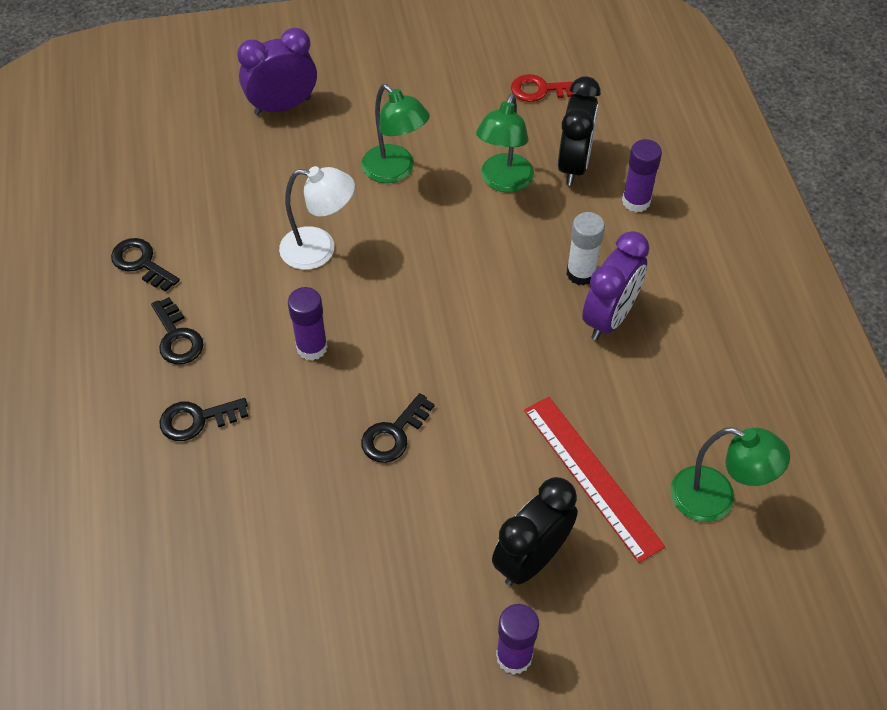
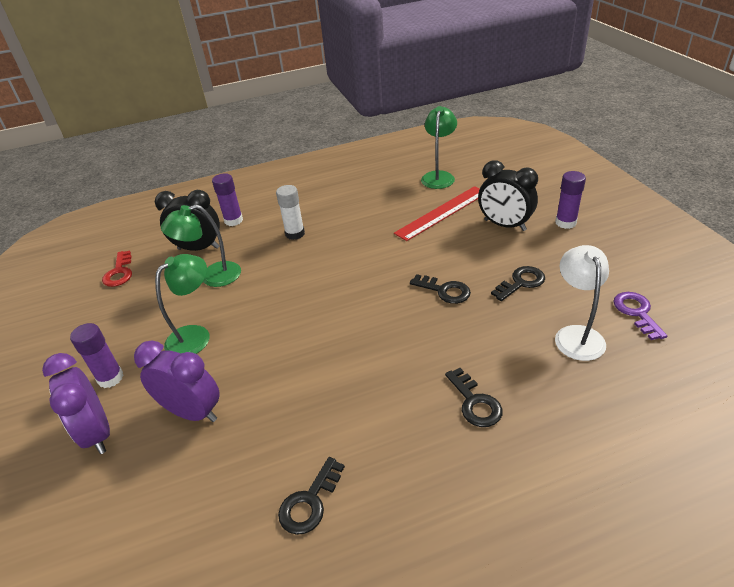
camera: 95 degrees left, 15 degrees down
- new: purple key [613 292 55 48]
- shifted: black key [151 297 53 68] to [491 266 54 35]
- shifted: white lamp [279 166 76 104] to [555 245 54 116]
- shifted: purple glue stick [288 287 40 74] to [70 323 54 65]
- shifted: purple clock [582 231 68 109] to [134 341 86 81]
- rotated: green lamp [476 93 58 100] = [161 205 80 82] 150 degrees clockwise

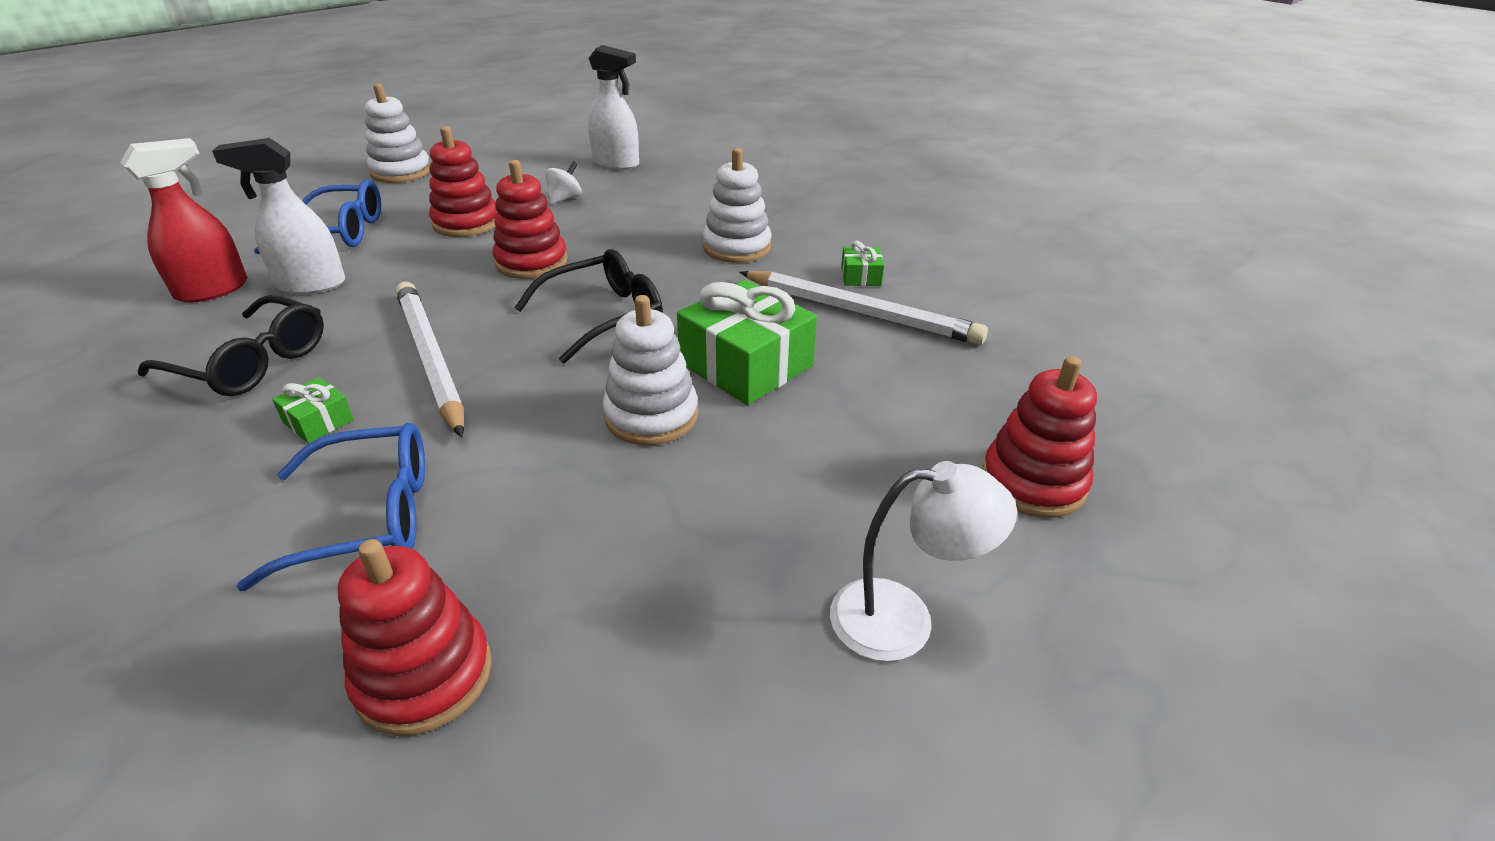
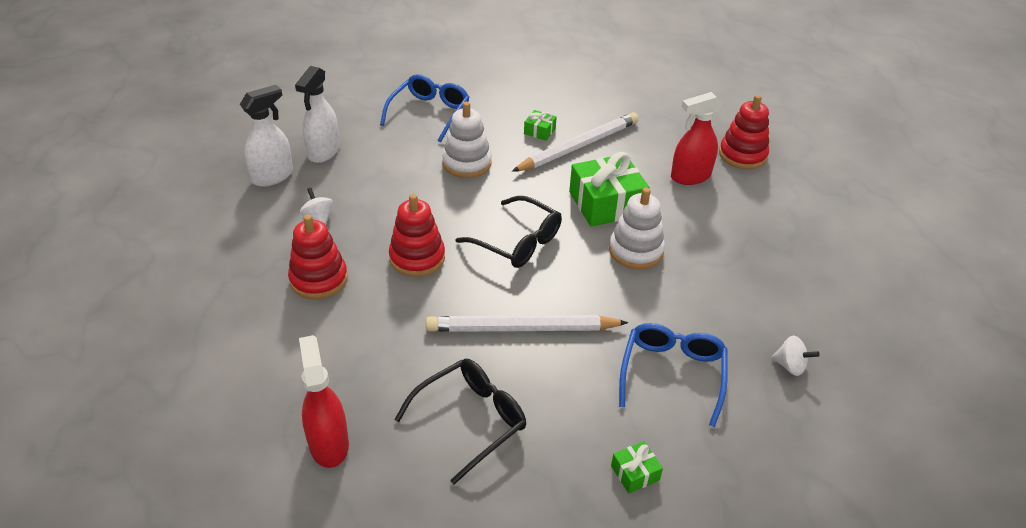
camera: 65 degrees left, 5 degrees up
- gone: white stacking toy [365 83 65 100]
- gone: white lamp [830 461 187 201]
- new: red spray bottle [671 92 52 93]
- shifted: white spray bottle [212 138 133 156] to [295 66 45 97]
- shifted: blue glasses [254 180 127 74] to [380 74 90 68]
- shifted: green gift [272 377 82 66] to [611 441 52 53]
- swapped: red stacking toy [338 539 154 197] to white spinning top [771 335 49 41]
- rotated: black glasses [514 249 149 115] = [456 196 106 72] 135 degrees clockwise

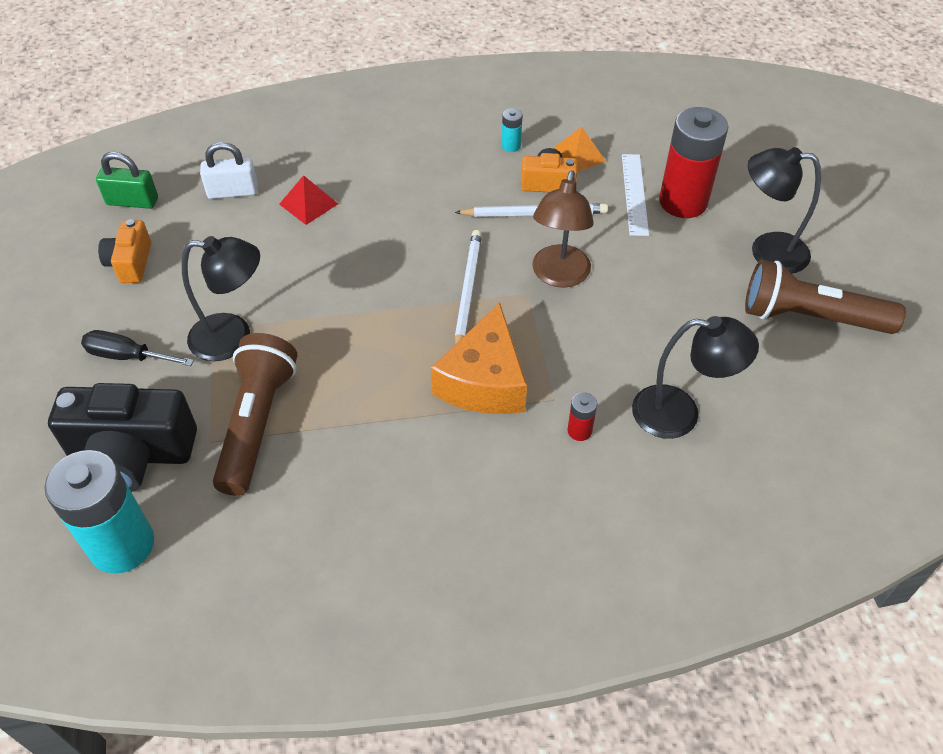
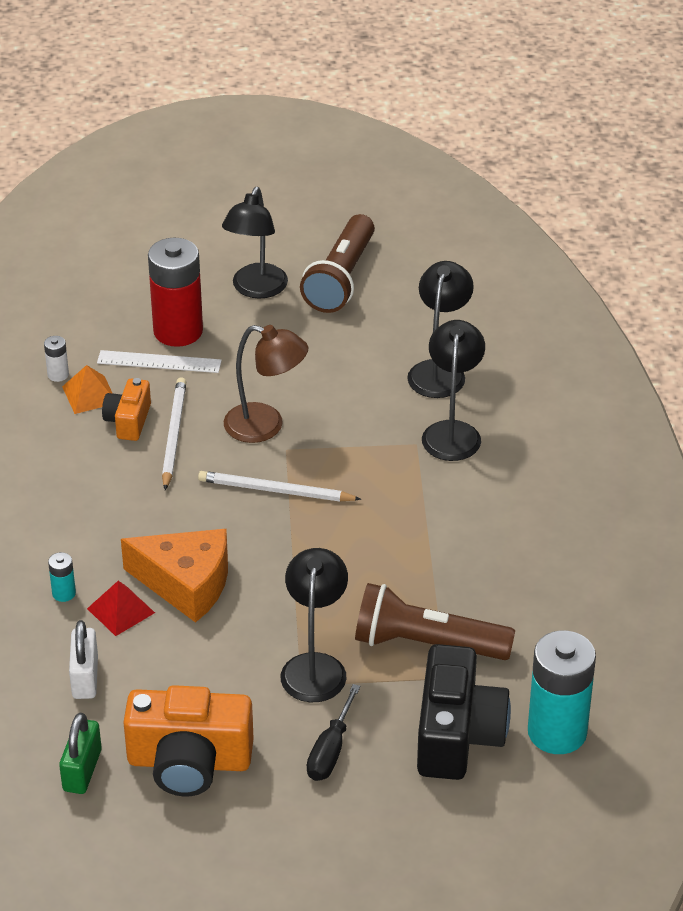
camera: 85 degrees left, 10 degrees down
- new: white battery [44 336 25 46]
- shifted: orange cheese [431 302 96 112] to [121 529 107 94]
- shifted: turquoise battery [502 108 21 44] to [48 552 28 50]
- swapped: red battery [567 392 30 49] to black lamp [422 320 63 141]
- scaled: orange camera [98 219 53 64] = [123 685 131 112] x1.81

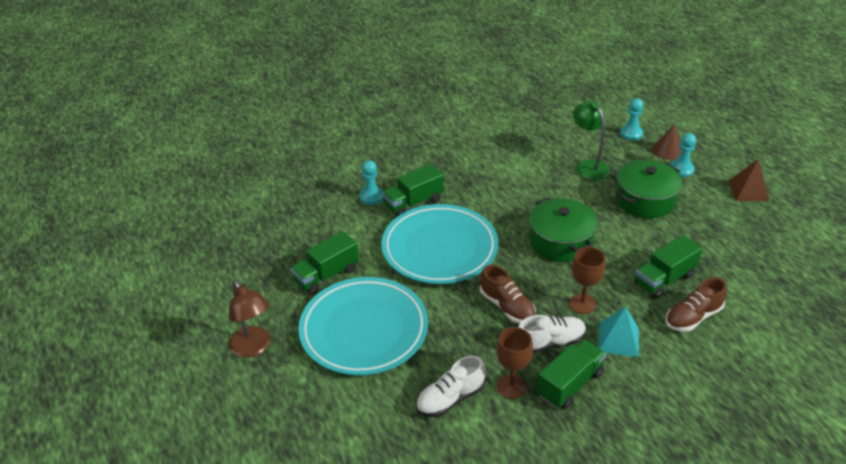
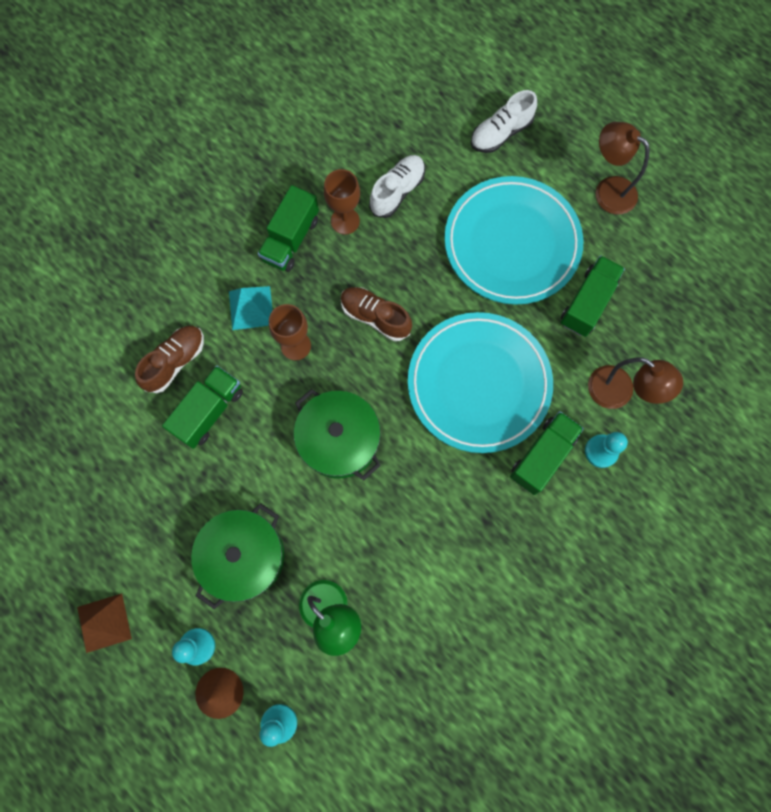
camera: 160 degrees right, 35 degrees up
- new: brown lamp [588 357 95 52]
- shifted: white shoe [518 315 68 38] to [471 90 66 63]

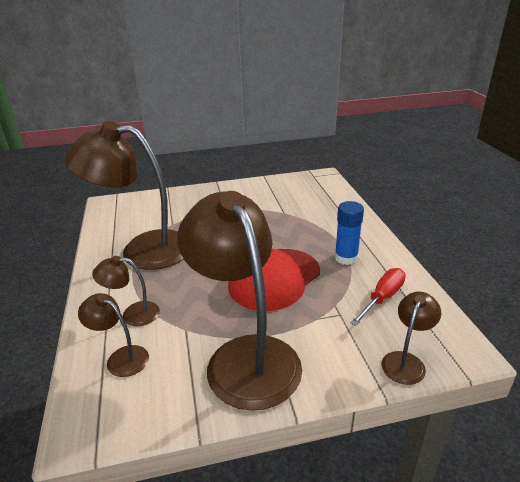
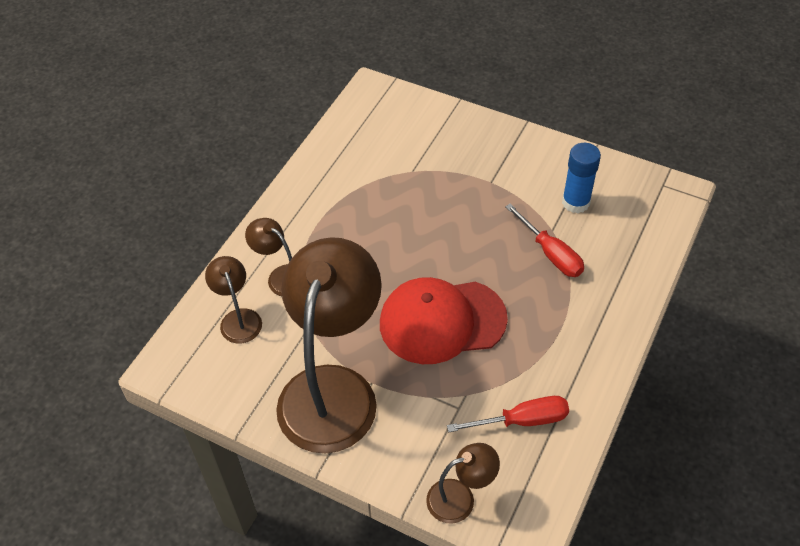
camera: 40 degrees right, 20 degrees up
- gone: brown lamp [64 121 119 149]
- new: red screwdriver [505 203 79 74]
- shifted: blue glue stick [335 201 29 64] to [562 143 39 70]

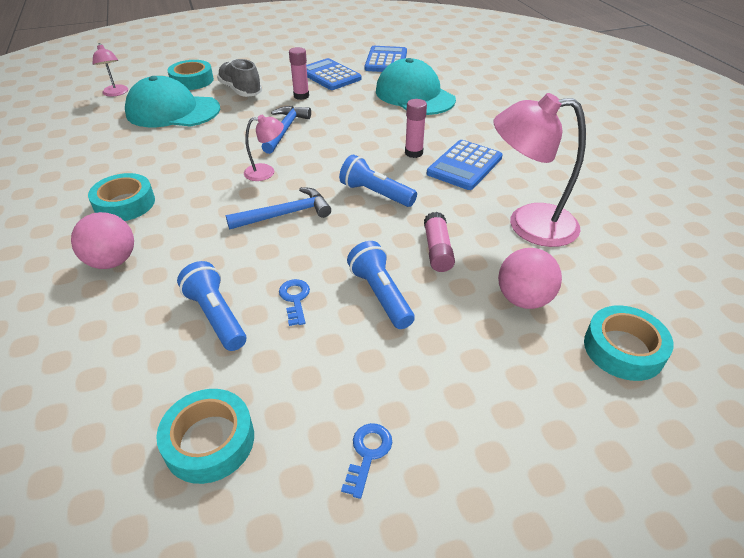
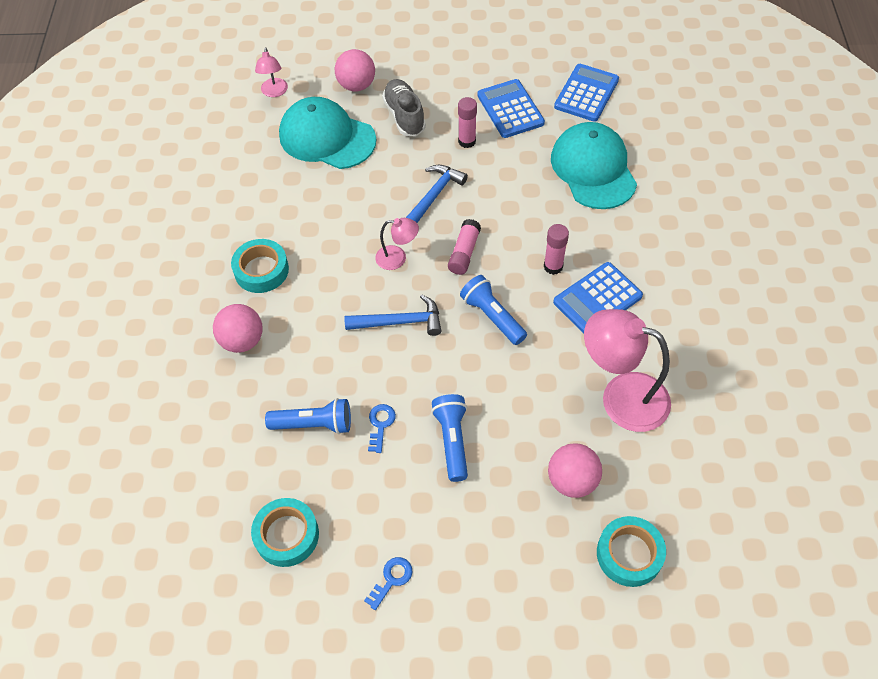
camera: 20 degrees right, 15 degrees up
- shifted: pink glue stick [424 212 31 60] to [448 219 33 56]
- swapped: turquoise tape [167 60 47 30] to pink ball [335 49 40 42]
- rotated: blue flashlight [177 261 69 90] = [265 398 86 36] 105 degrees clockwise

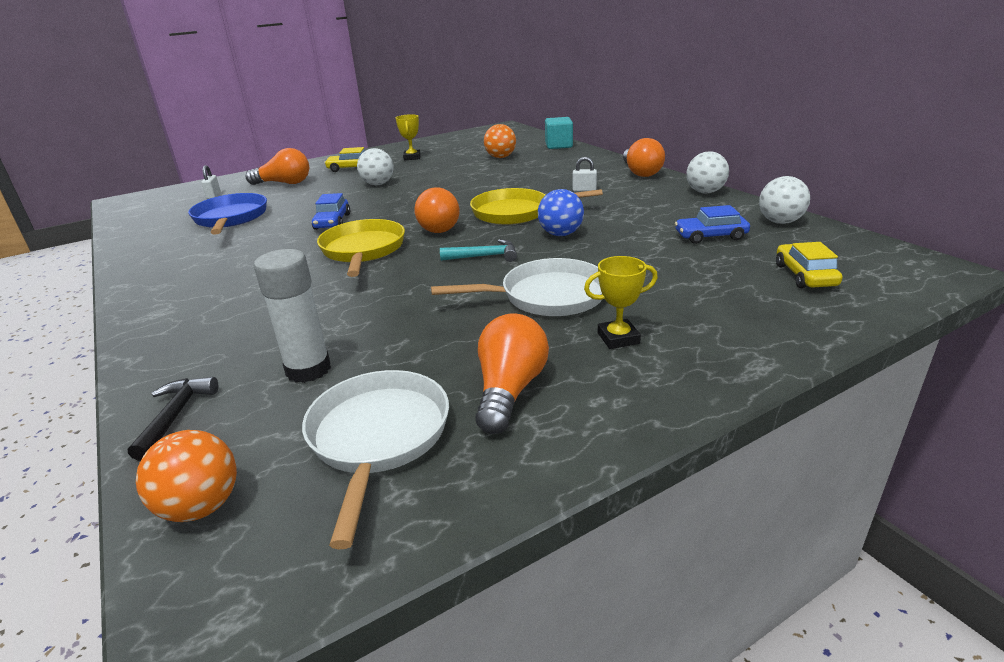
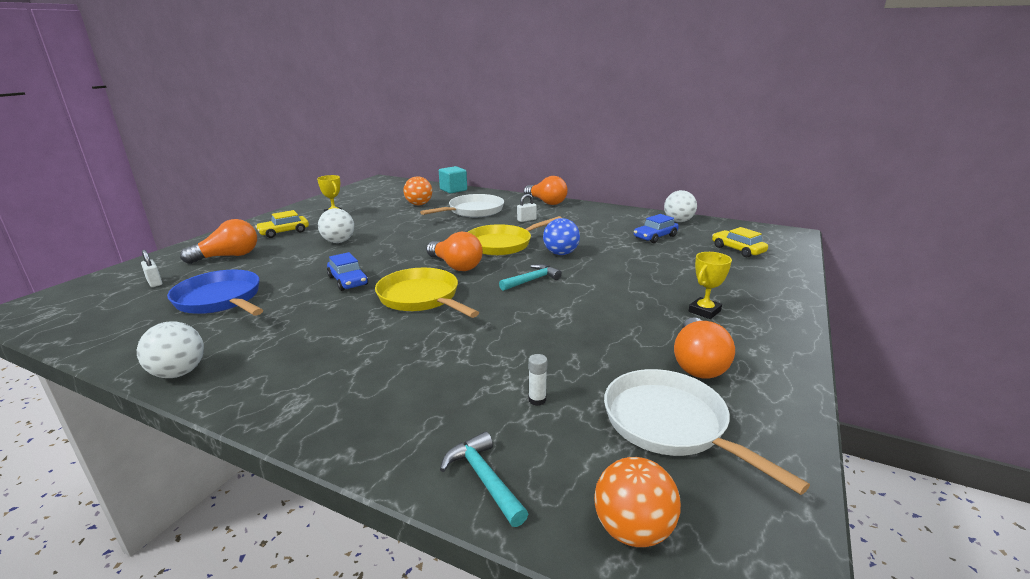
camera: 35 degrees left, 5 degrees down
- shifted: white pan [431 258 171 58] to [420 194 84 23]
- shifted: white ball [686 151 43 42] to [137 321 67 57]
- repainted: black hammer [128 377 90 84] to turquoise hammer [440 431 88 96]
- rotated: orange light bulb [475 313 74 121] = [674 317 61 62] 150 degrees counterclockwise
- scaled: white glue stick [254 249 77 134] = [528 354 19 52] x0.44

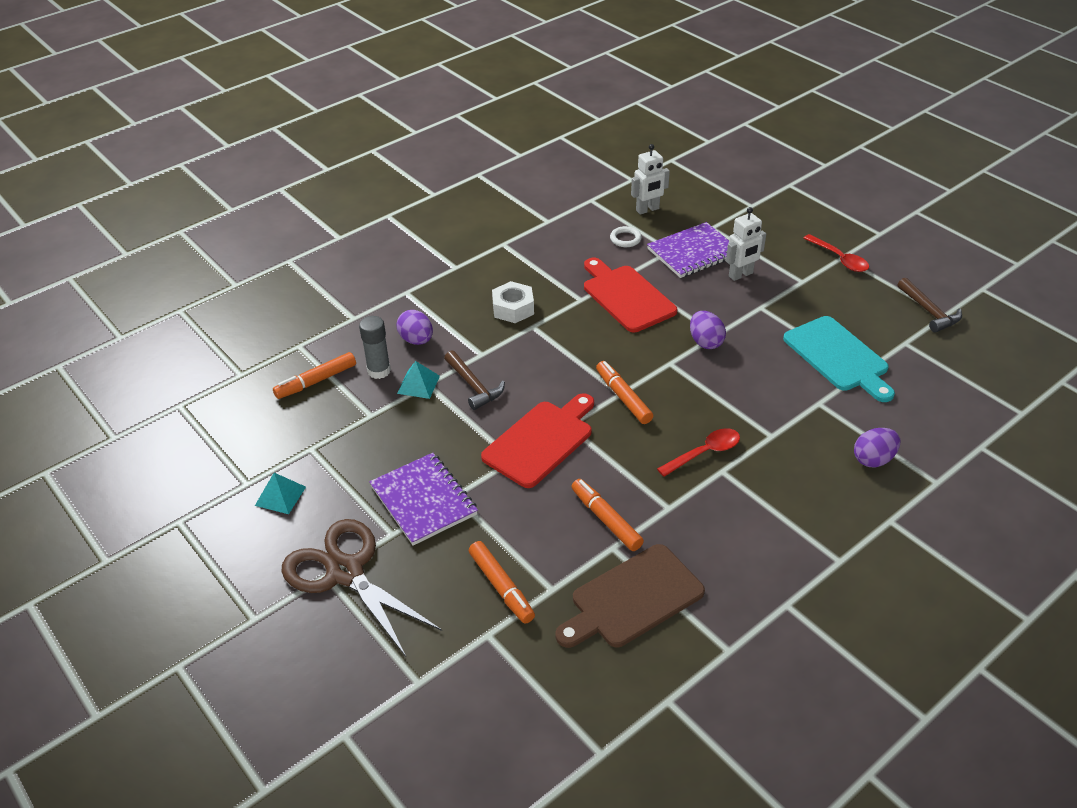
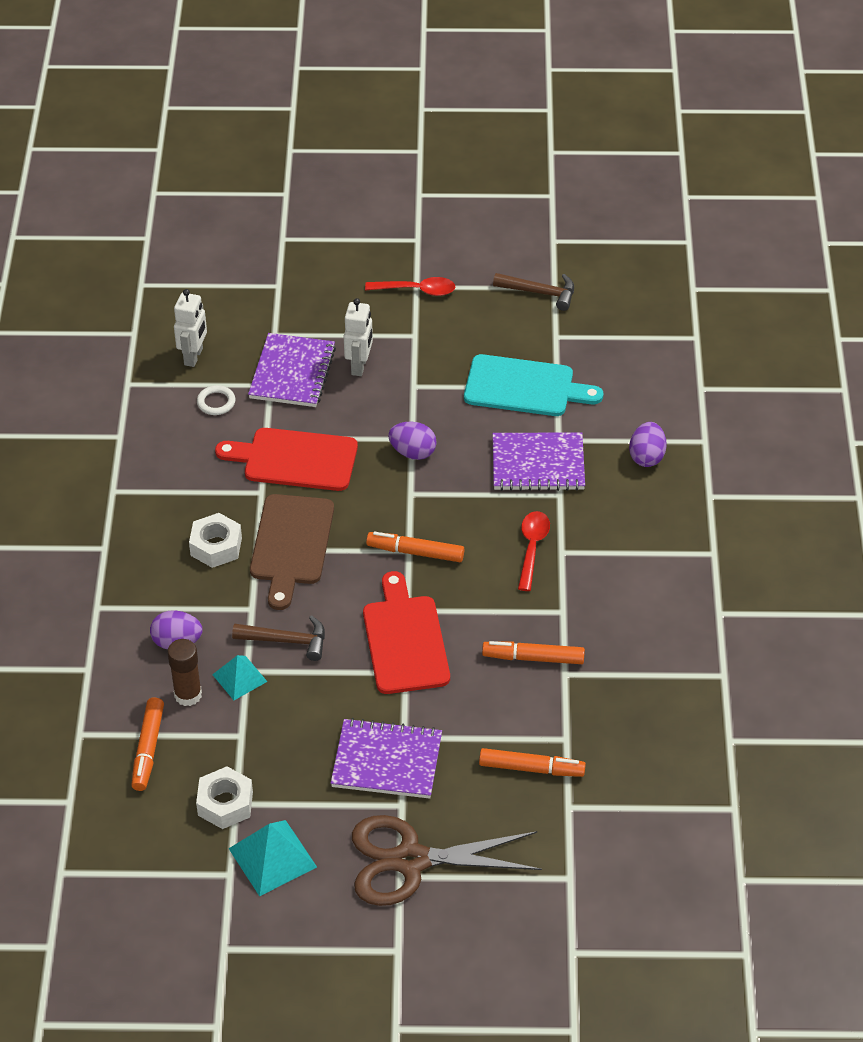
camera: 50 degrees left, 5 degrees up
- new: white nut [196 766 57 63]
- new: purple notebook [492 433 93 58]
- shifted: brown cutting board [555 544 150 104] to [250 494 84 116]
- repainted: grey glue stick [359 316 32 63] to brown glue stick [168 639 34 67]
- scaled: turquoise pyramid [255 473 51 41] = [228 820 89 76] x1.54

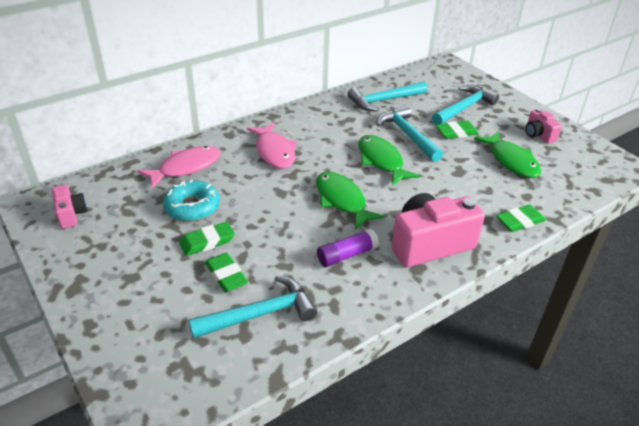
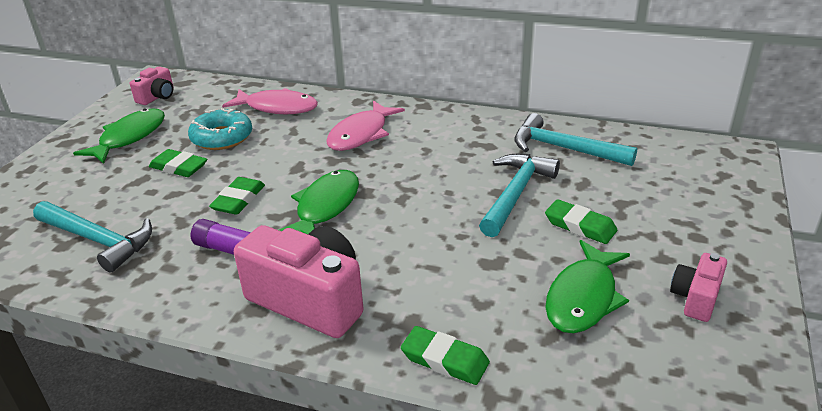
camera: 55 degrees right, 5 degrees down
- gone: turquoise hammer [432 85 67 40]
- shifted: green eraser [205 253 43 39] to [209 177 56 38]
- shifted: green fish [359 135 61 51] to [73 108 92 56]

